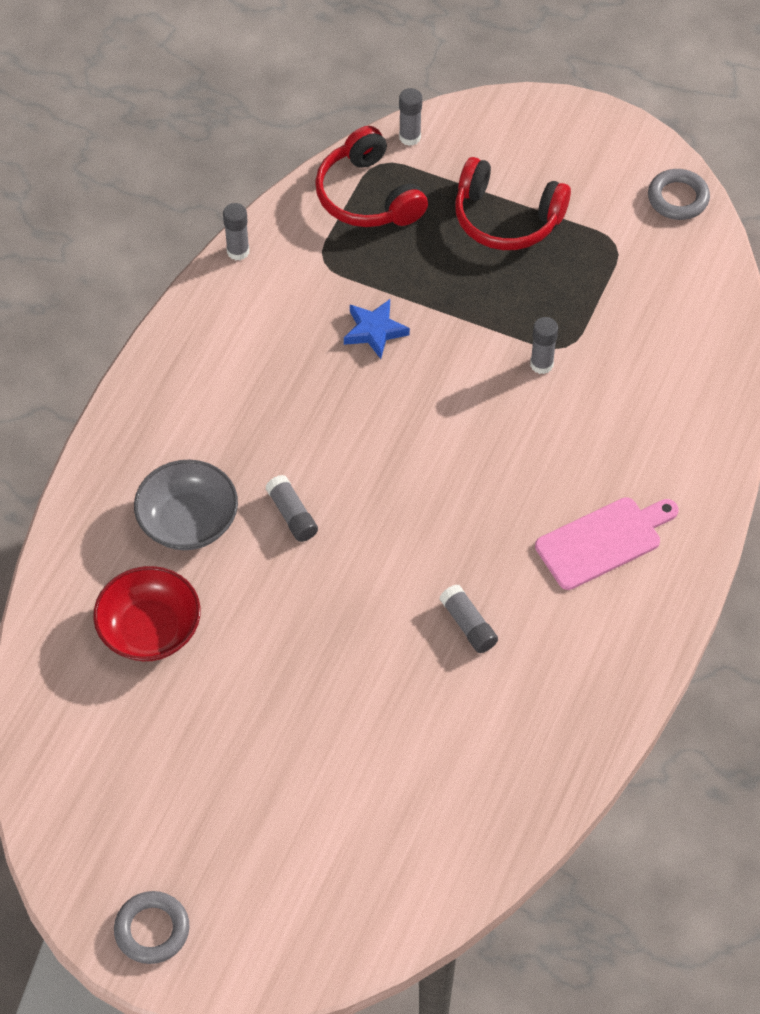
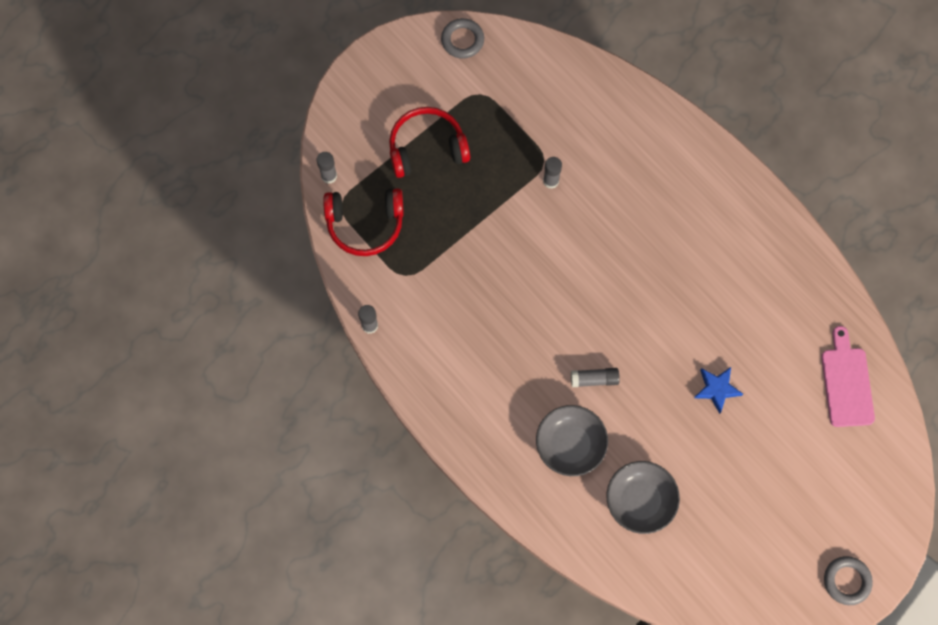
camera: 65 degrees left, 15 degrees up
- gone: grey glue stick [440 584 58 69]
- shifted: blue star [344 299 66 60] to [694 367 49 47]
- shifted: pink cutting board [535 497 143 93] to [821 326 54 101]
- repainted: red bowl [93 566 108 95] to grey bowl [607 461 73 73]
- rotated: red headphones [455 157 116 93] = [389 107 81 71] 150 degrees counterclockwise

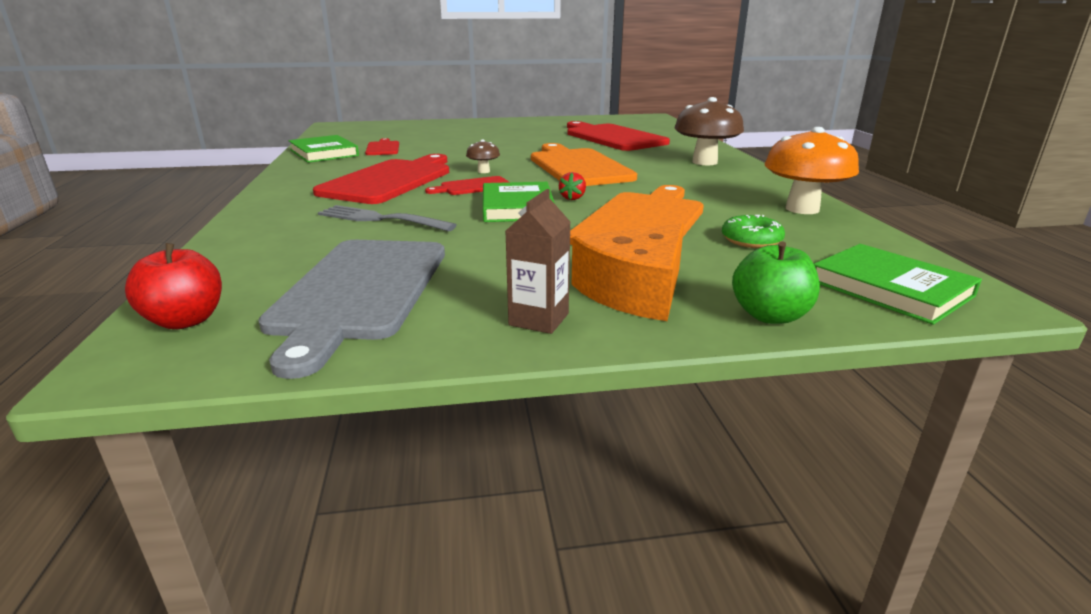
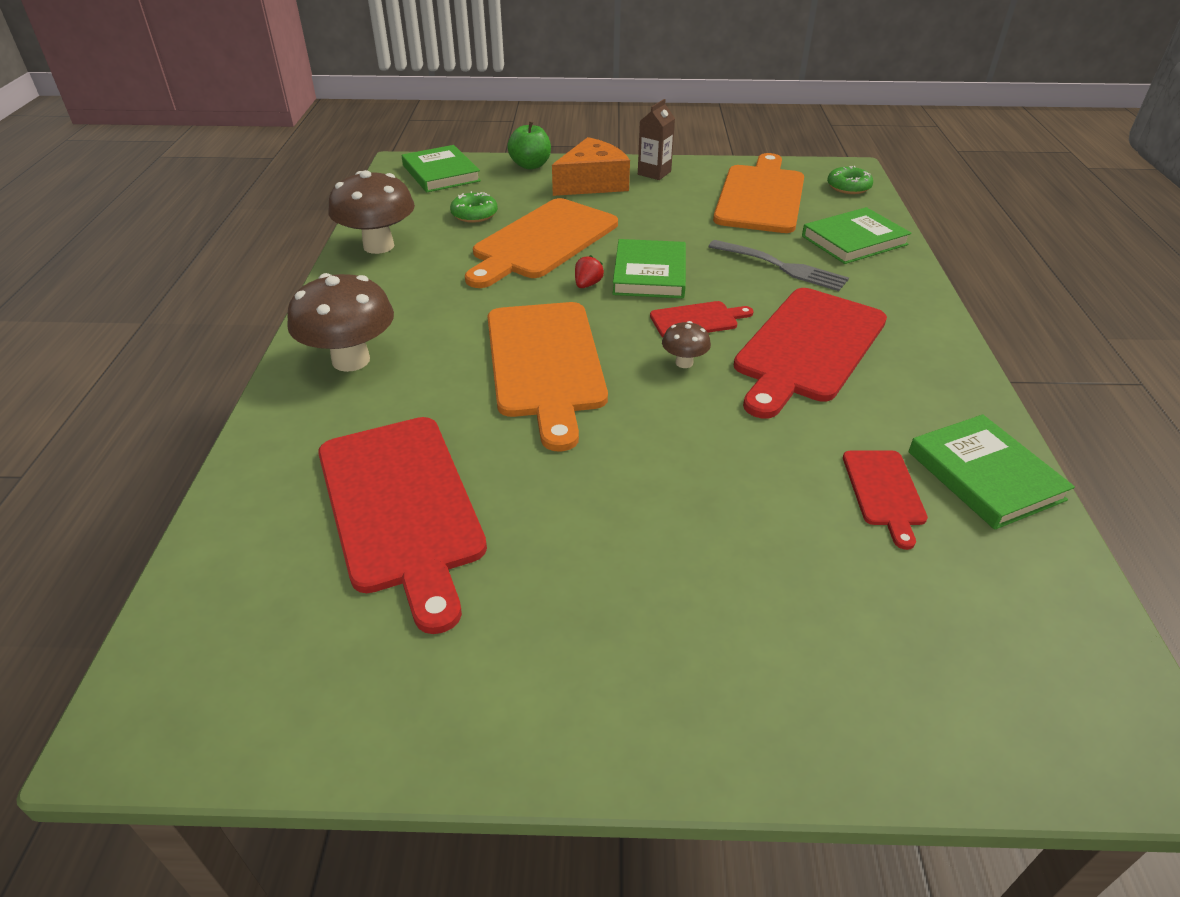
camera: 170 degrees left, 15 degrees up
- new: green book [802 207 110 57]
- swapped: red apple [125 243 97 86] to green donut [827 166 46 28]
- repainted: grey cutting board [258 240 187 139] to orange cutting board [713 153 91 80]
- repainted: orange mushroom [765 127 94 87] to brown mushroom [328 170 87 84]

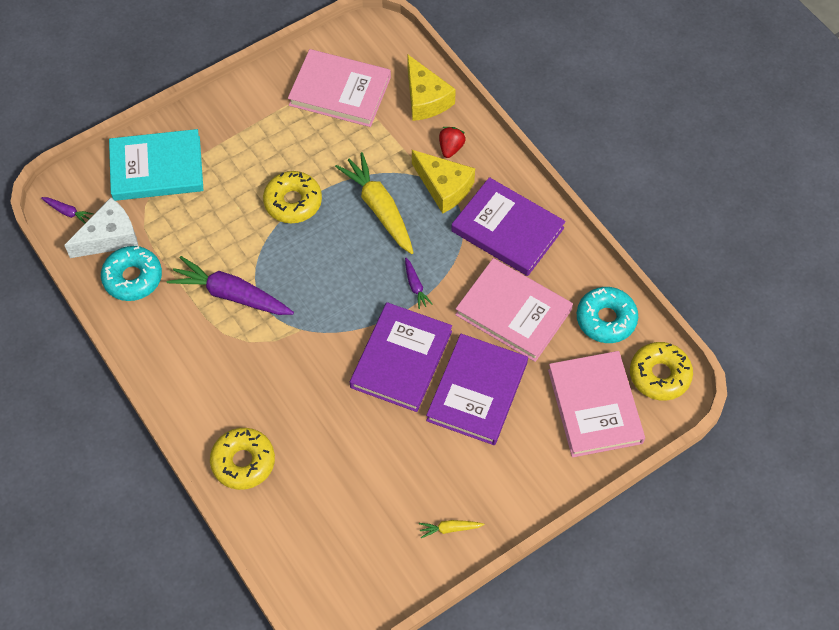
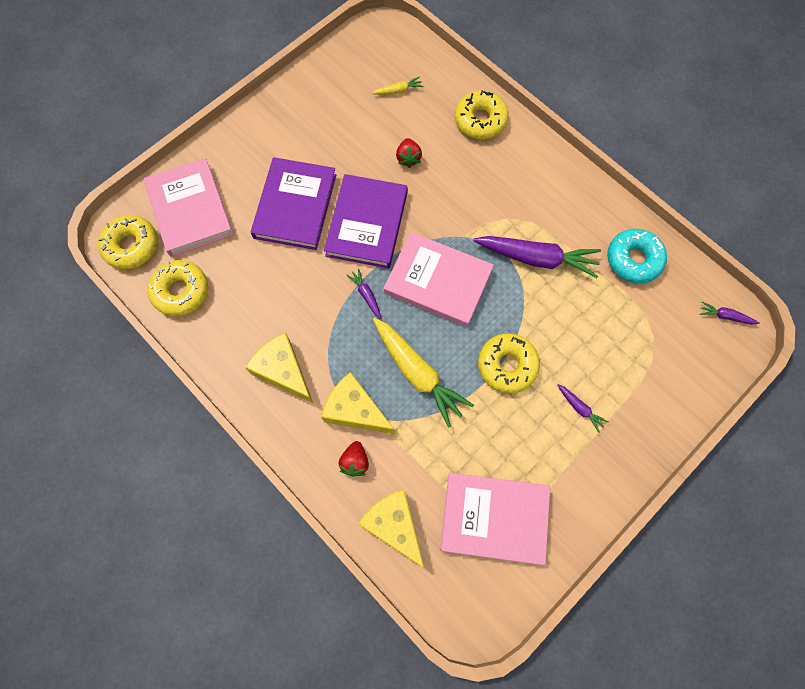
camera: 170 degrees right, 10 degrees up
- gone: white cheese [64 198 74 60]
- gone: turquoise book [109 129 94 72]
- new: red strawberry [396 138 26 30]
- new: purple carrot [558 384 51 49]
- shifted: yellow carrot [419 520 65 18] to [372 76 51 19]
- shifted: pink book [455 258 118 104] to [384 232 110 95]
- swapped: purple book [451 177 115 99] to yellow cheese [245 333 68 70]
- repainted: turquoise donut [577 287 61 56] to yellow donut [148 260 60 56]

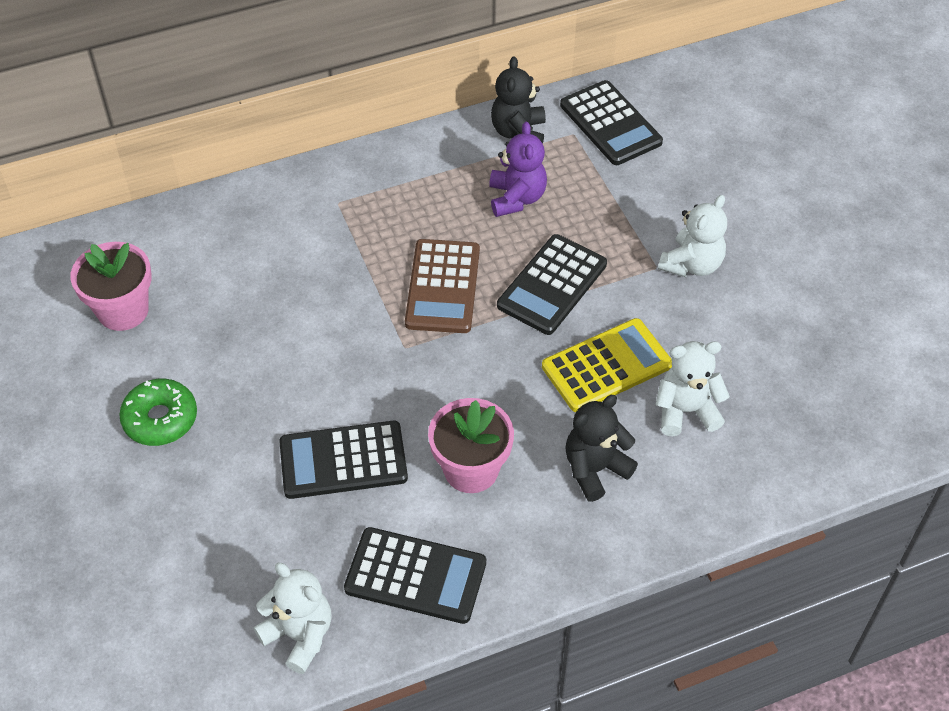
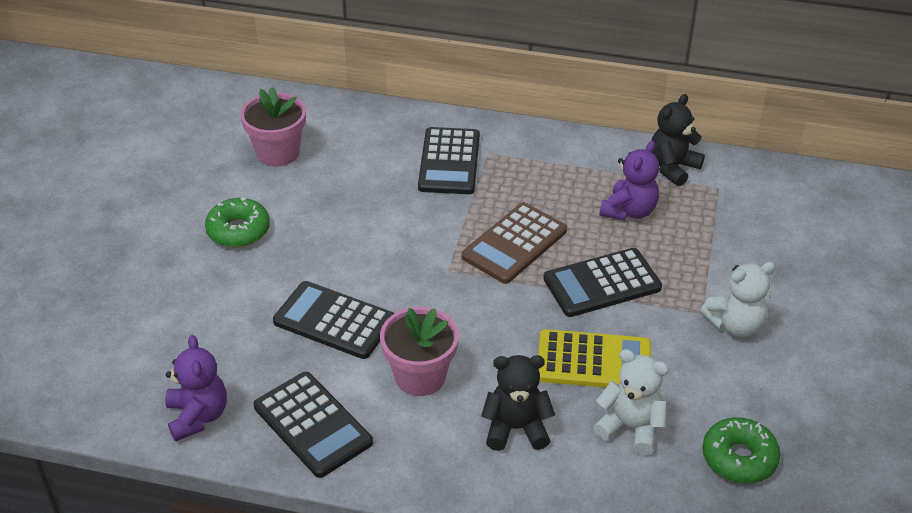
camera: 35 degrees right, 10 degrees down
- new: green donut [702 417 79 67]
- shifted: black calculator [560 80 103 85] to [418 127 62 67]
- repainted: white teddy bear [254 563 78 111] to purple teddy bear [165 335 62 106]

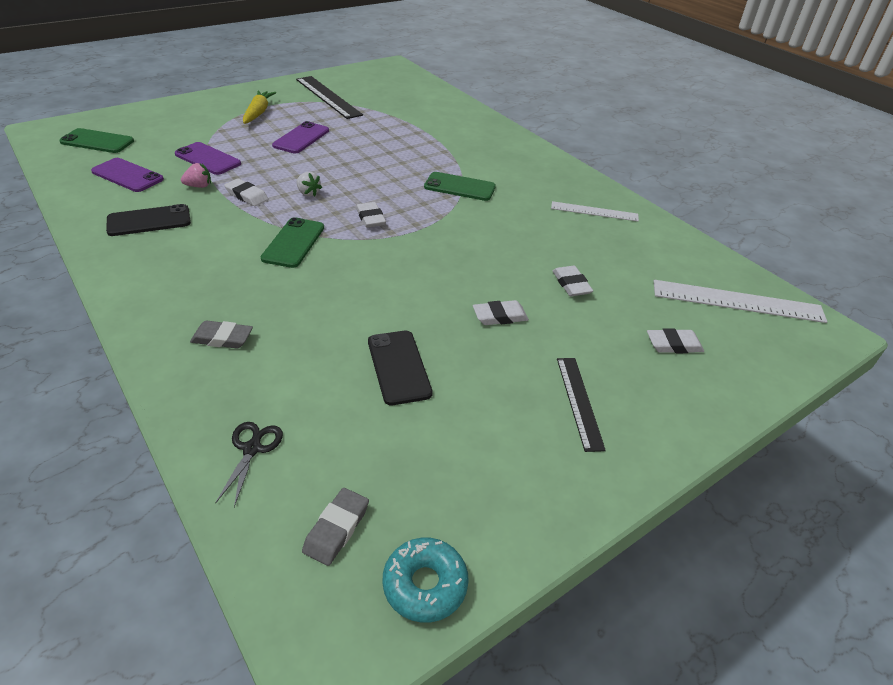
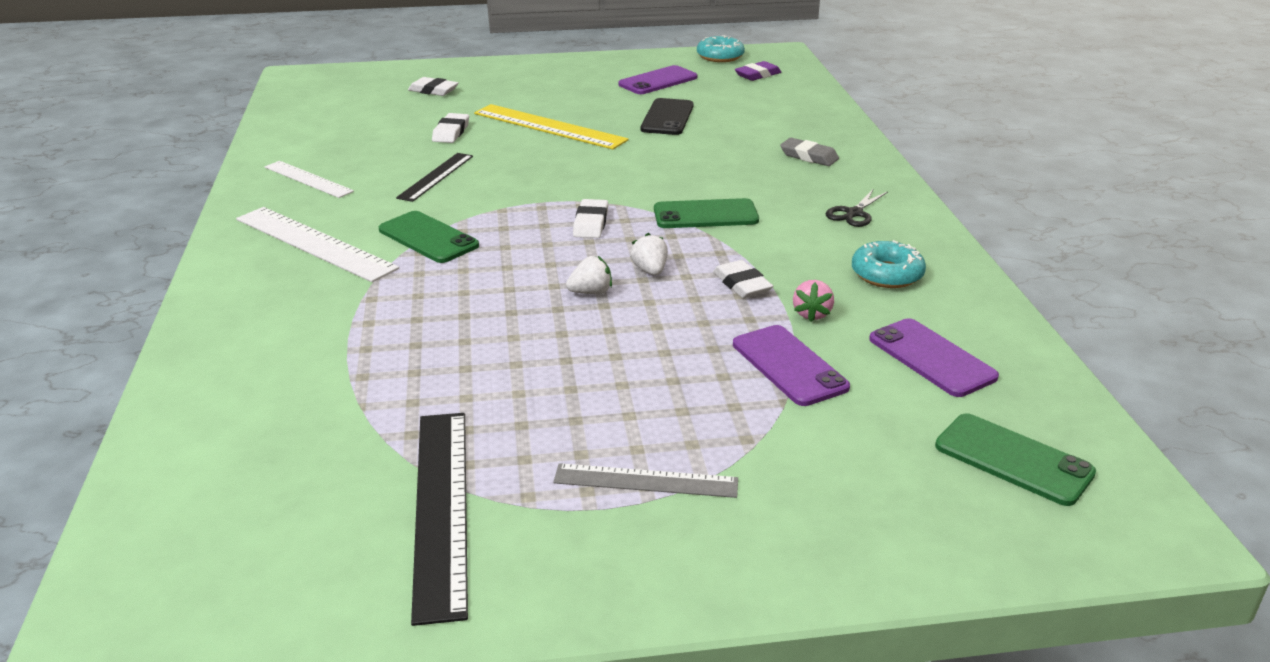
camera: 150 degrees left, 10 degrees down
- new: white strawberry [566 256 46 38]
- shifted: black scissors [215 422 68 85] to [826 189 62 38]
- shifted: purple phone [272 121 57 32] to [618 65 79 29]
- shifted: black ruler [557 358 49 94] to [396 153 77 49]
- shifted: white ruler [654 280 173 43] to [236 207 163 75]
- swapped: black phone [106 204 85 32] to turquoise donut [852 240 74 48]
- swapped: yellow carrot [243 90 33 34] to grey ruler [553 463 185 35]
- swapped: white eraser [473 300 56 25] to yellow ruler [474 104 155 45]
- repainted: grey eraser [302 488 67 78] to purple eraser [735 61 46 20]
- rotated: pink strawberry [181 163 30 25] = [793 280 41 42] 90 degrees counterclockwise
- rotated: green phone [261 217 63 51] = [654 198 105 30] 45 degrees clockwise

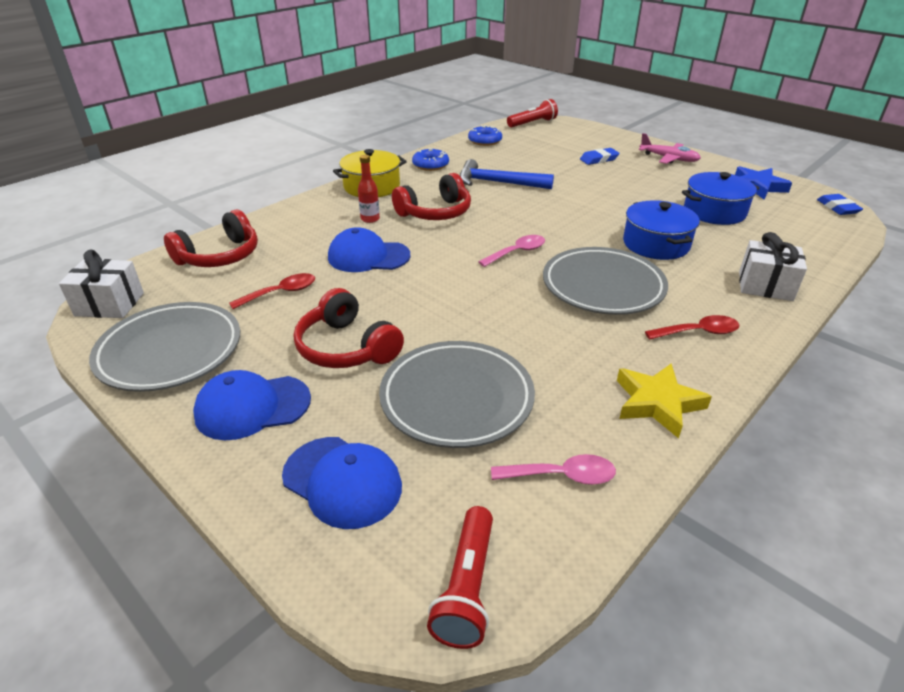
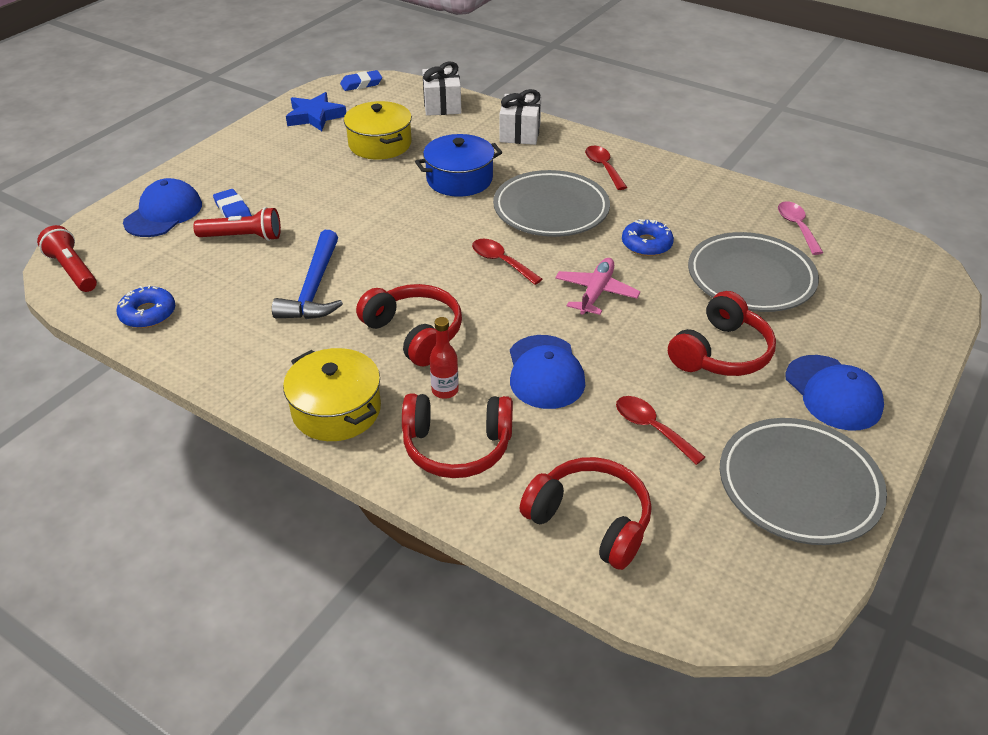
camera: 100 degrees left, 5 degrees up
- gone: yellow star [617 363 95 75]
- new: red headphones [402 393 111 85]
- shifted: white gift [59 250 85 68] to [422 61 39 55]
- shifted: blue cap [282 437 120 92] to [123 178 79 59]
- shifted: blue donut [412 148 37 23] to [622 219 52 37]
- shifted: red flashlight [427 506 66 143] to [193 207 88 34]
- shifted: pink plane [639 133 62 31] to [555 258 85 57]
- repainted: pink spoon [478 235 67 32] to red spoon [472 239 70 46]
- repainted: blue pot [682 172 77 53] to yellow pot [344 101 68 58]

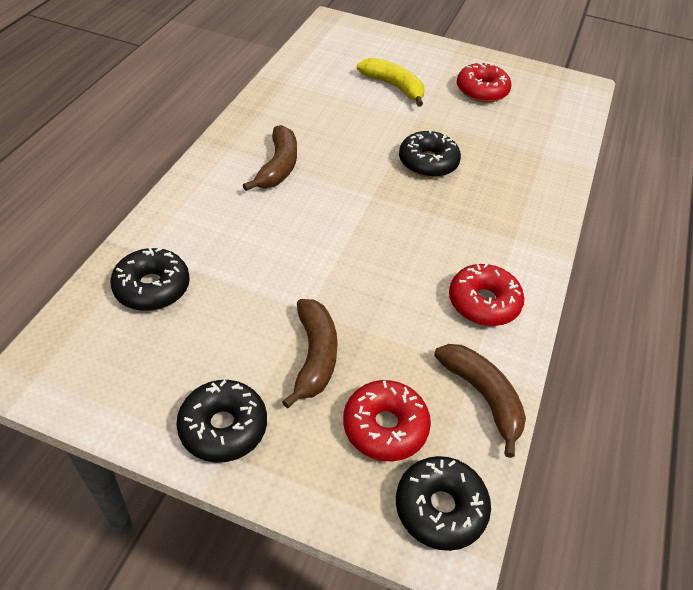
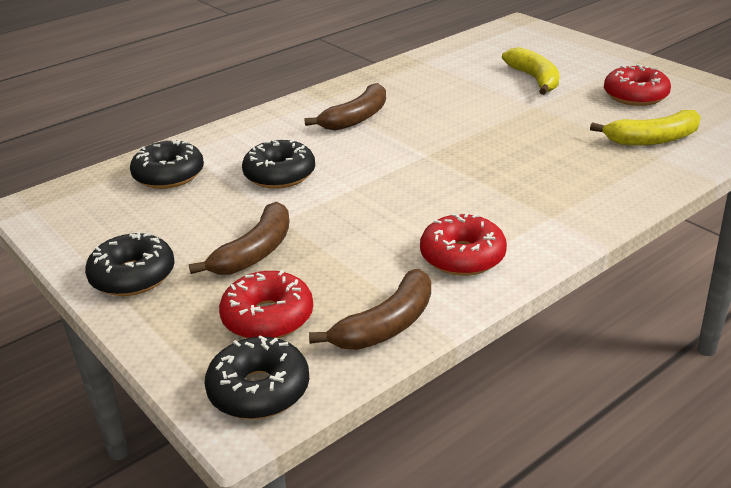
camera: 35 degrees right, 15 degrees down
- new: yellow banana [590 110 111 36]
- shifted: black donut [399 130 62 48] to [242 139 73 50]
- rotated: brown banana [434 344 92 114] = [309 269 122 81] 45 degrees clockwise

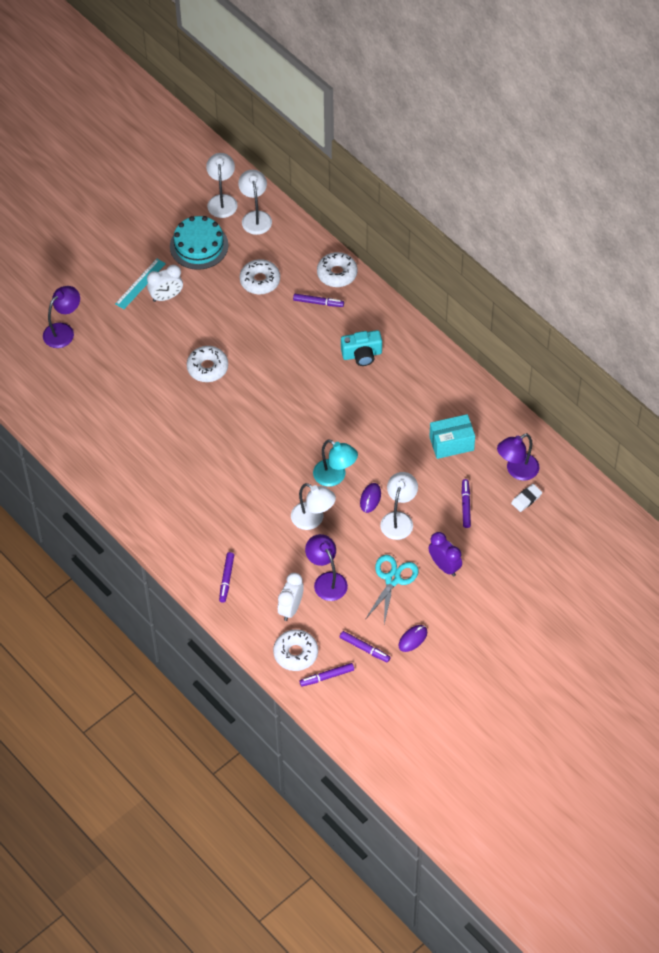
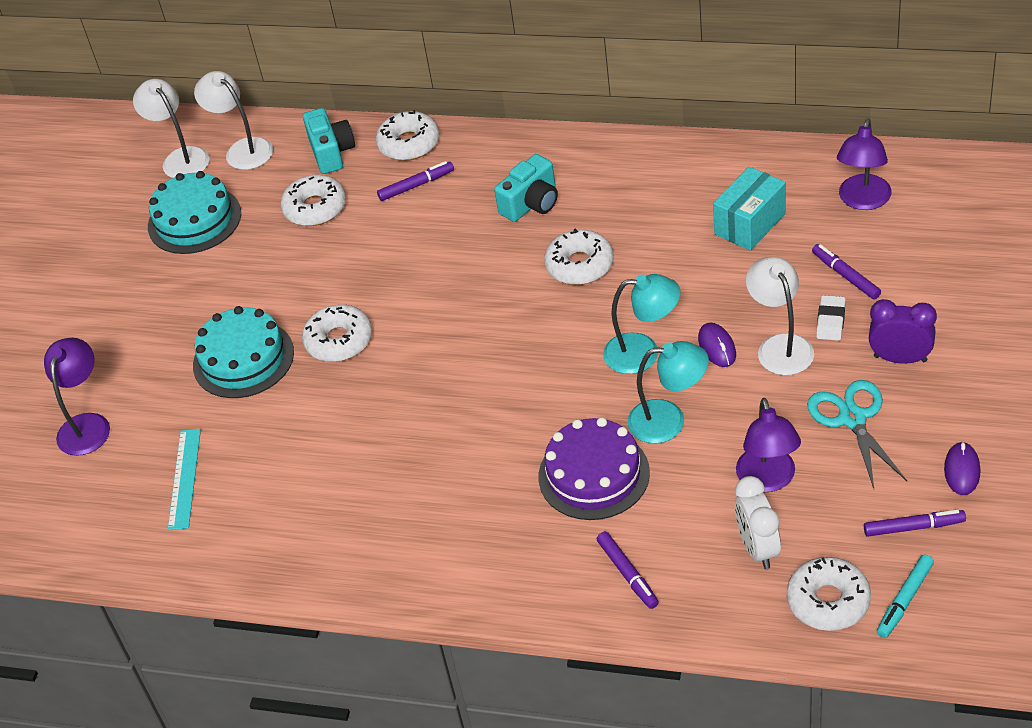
camera: 30 degrees left, 10 degrees down
- gone: white clock [147 265 36 37]
- new: turquoise cake [193 306 101 92]
- new: turquoise camera [303 108 52 66]
- new: purple cake [539 417 111 103]
- new: white donut [544 229 70 56]
- shifted: turquoise ruler [115 259 51 50] to [168 429 33 101]
- shifted: white eraser [511 484 31 28] to [816 295 30 46]
- repainted: white lamp [291 483 45 47] to turquoise lamp [627 341 82 102]
- repainted: purple marker [299 663 55 24] to turquoise marker [877 555 57 83]
- rotated: purple lamp [305 534 43 67] = [736 398 65 94] 120 degrees counterclockwise

